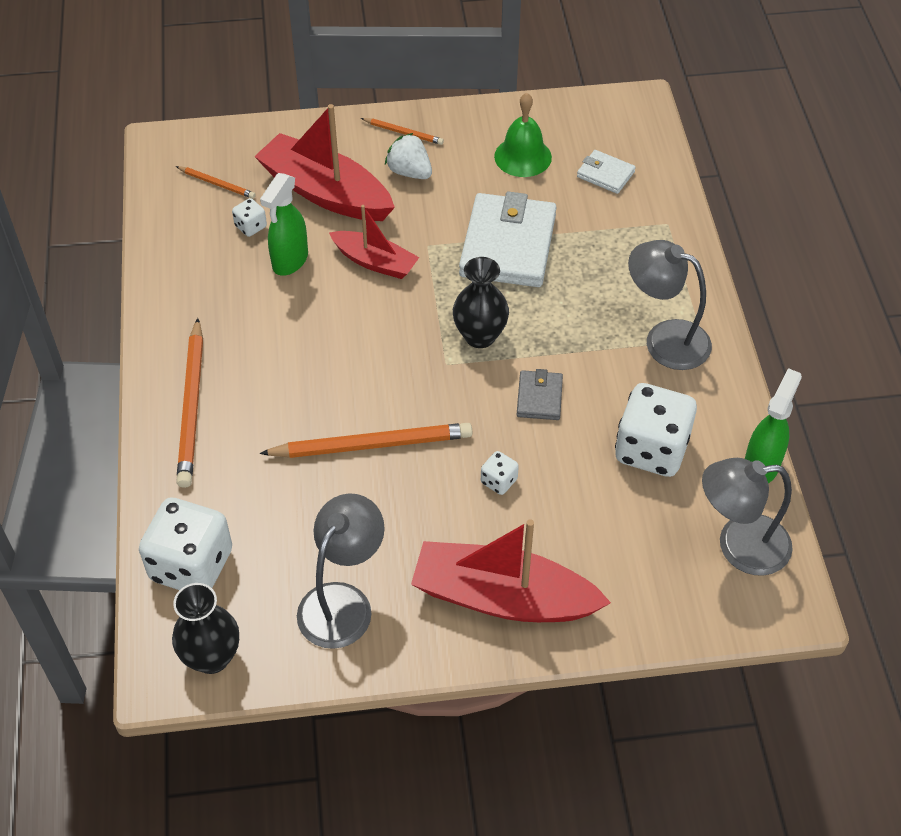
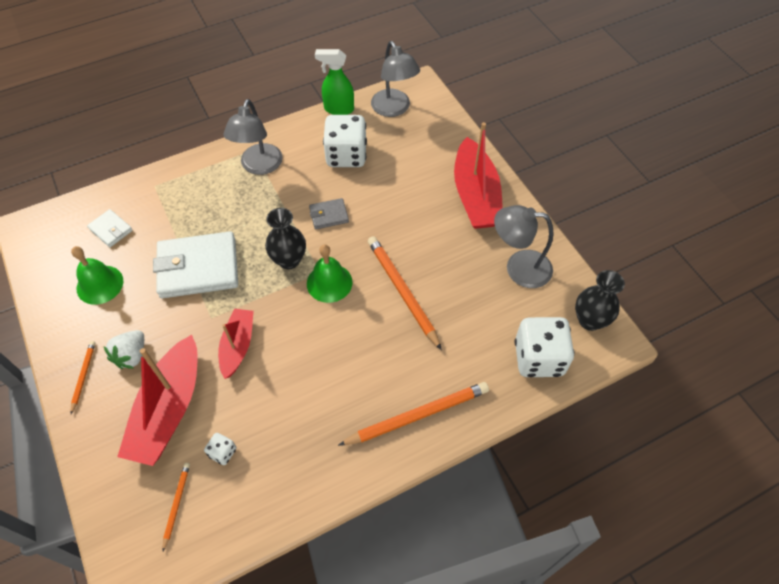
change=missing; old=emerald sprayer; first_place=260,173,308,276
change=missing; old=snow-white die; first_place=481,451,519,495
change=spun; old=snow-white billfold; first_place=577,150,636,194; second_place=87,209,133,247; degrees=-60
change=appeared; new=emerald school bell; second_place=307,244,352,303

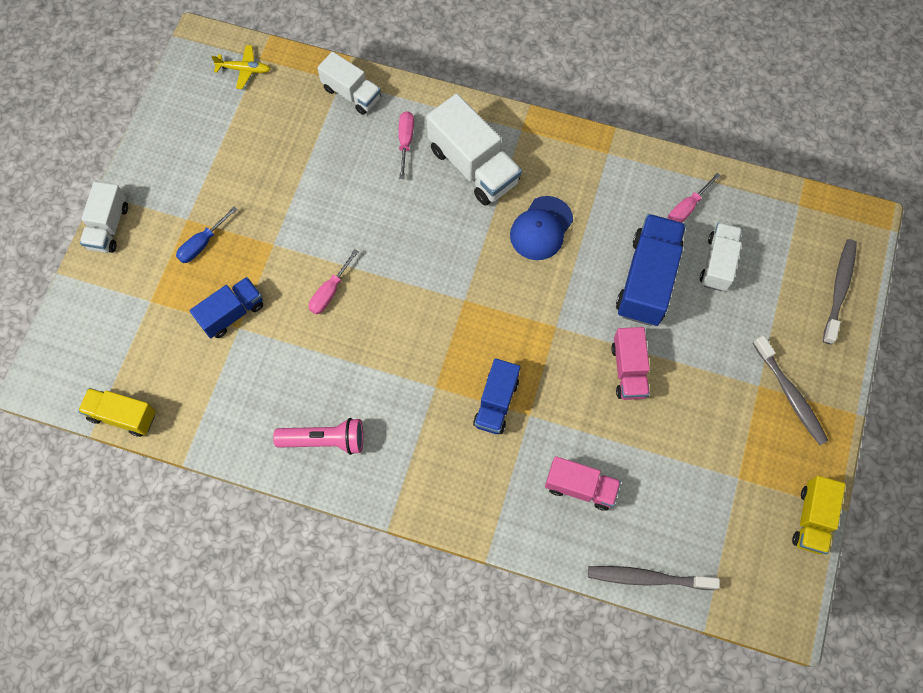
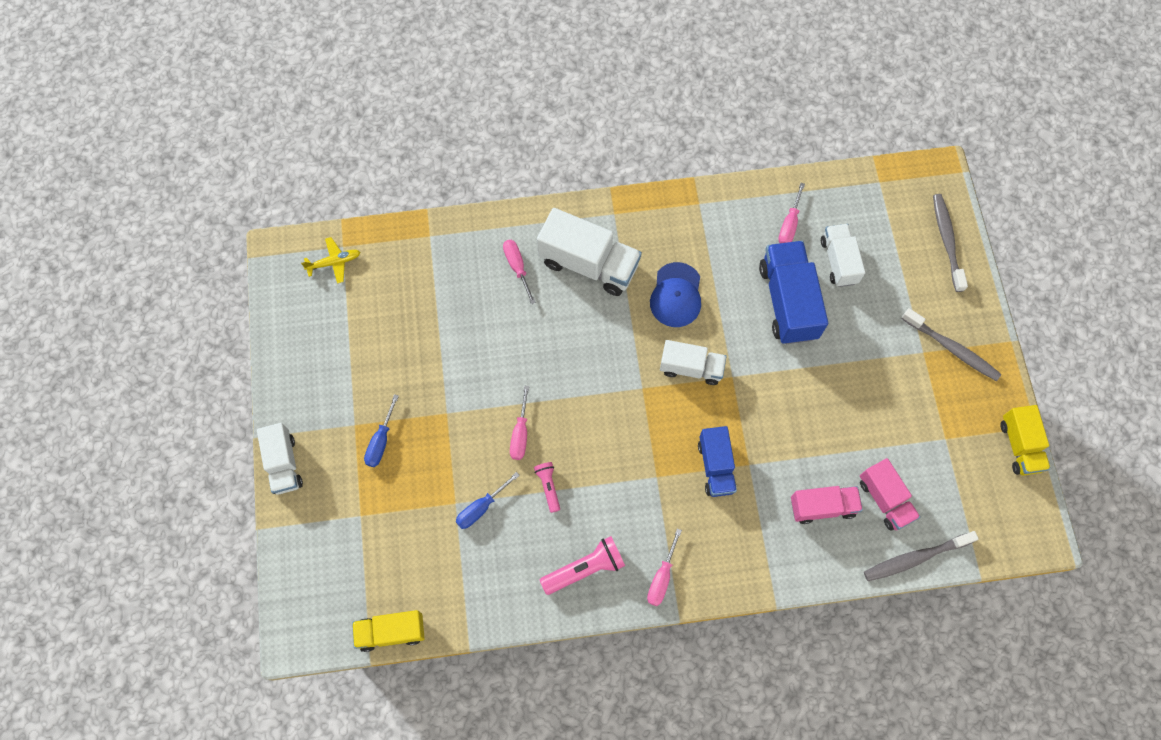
change=missing; old=cobalt toy truck; first_place=190,277,263,338
change=relocated; old=snow-white toy truck; first_place=317,51,381,115; second_place=660,340,727,385
change=relocated; old=pink toy truck; first_place=611,327,650,400; second_place=860,458,920,531
change=appeared; new=cobalt screwdriver; second_place=456,472,520,529
change=appeared; new=pink torch; second_place=534,462,560,513
change=appeared; new=pink screwdriver; second_place=647,528,682,606

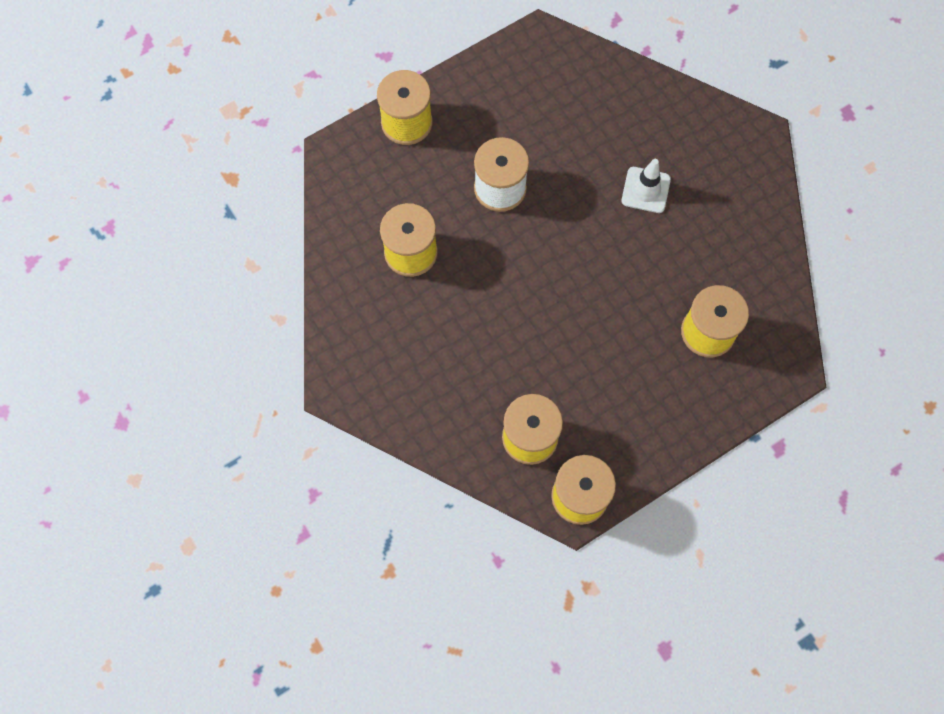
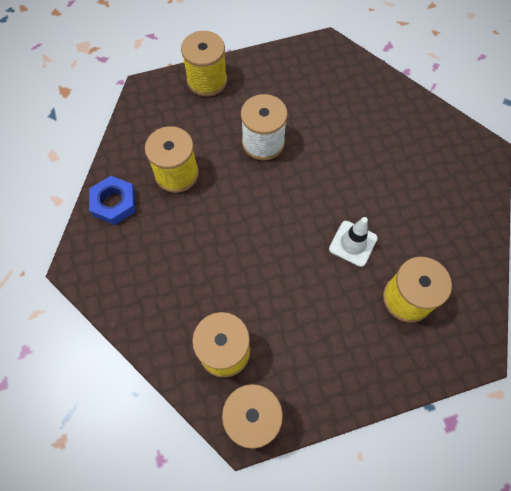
change=relocated; old=snow-white traffic cone; first_place=621,159,671,213; second_place=329,217,378,267
change=appeared; new=cobalt hex nut; second_place=89,176,136,225

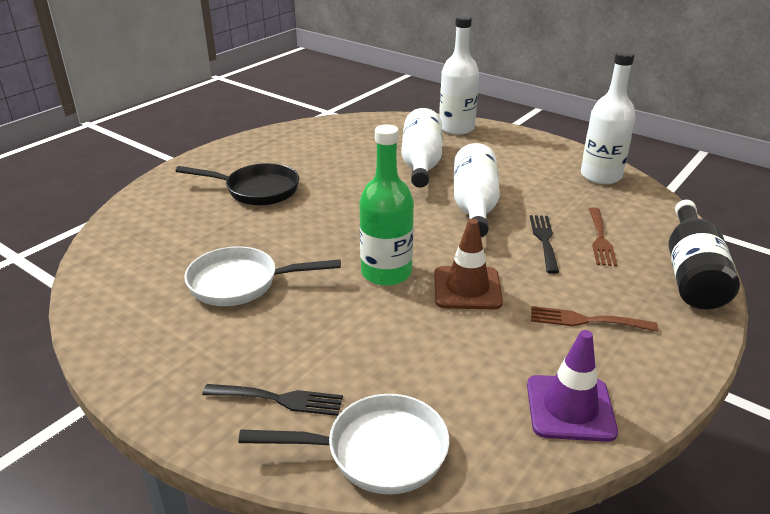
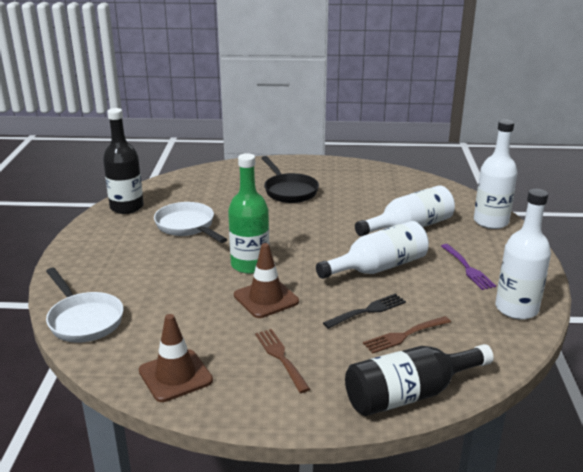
change=missing; old=black dinner fork; first_place=202,384,343,416
change=colour; old=purple traffic cone; new=brown traffic cone; first_place=527,330,618,442; second_place=139,314,213,402
change=appeared; new=black bottle; second_place=103,108,144,214
change=appeared; new=purple dinner fork; second_place=441,244,496,290

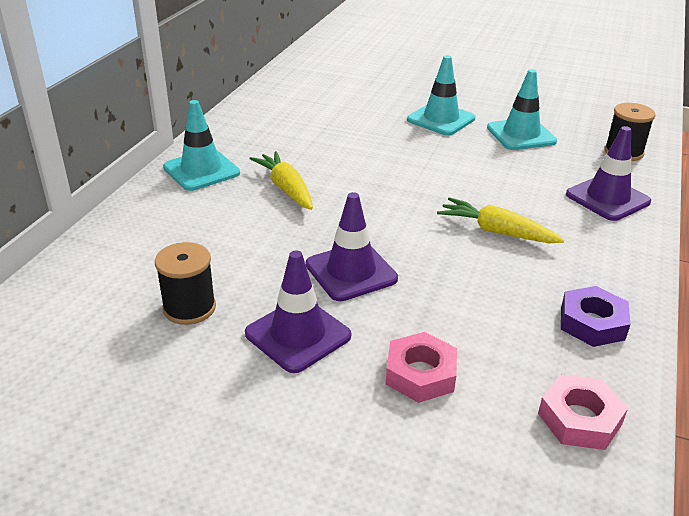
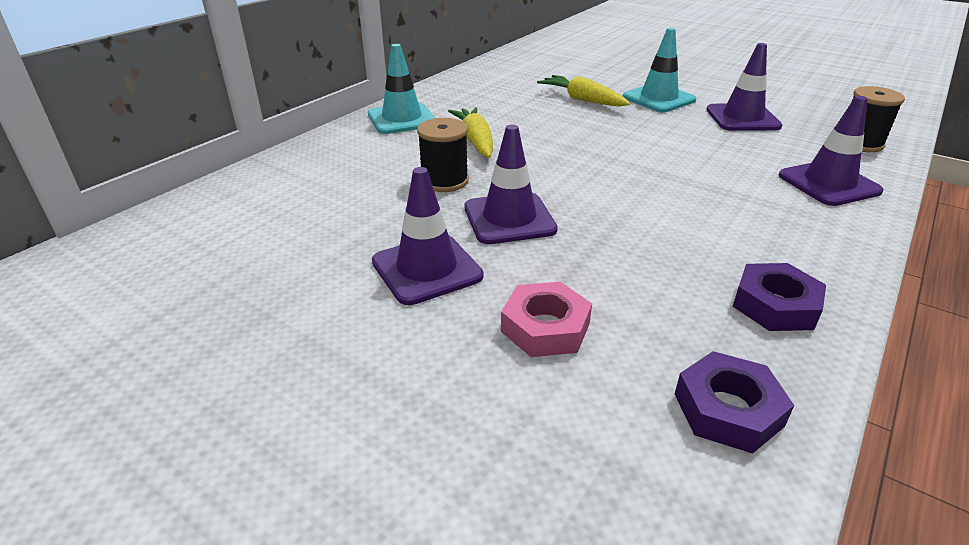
change=relocated; old=black spool; first_place=155,242,216,325; second_place=417,118,469,192
change=relocated; old=yellow root vegetable; first_place=437,197,564,243; second_place=537,75,630,107
change=colour; old=turquoise traffic cone; new=purple traffic cone; first_place=487,69,557,150; second_place=706,43,782,131
change=colour; old=pink hex nut; new=purple hex nut; first_place=538,374,628,450; second_place=675,351,794,454

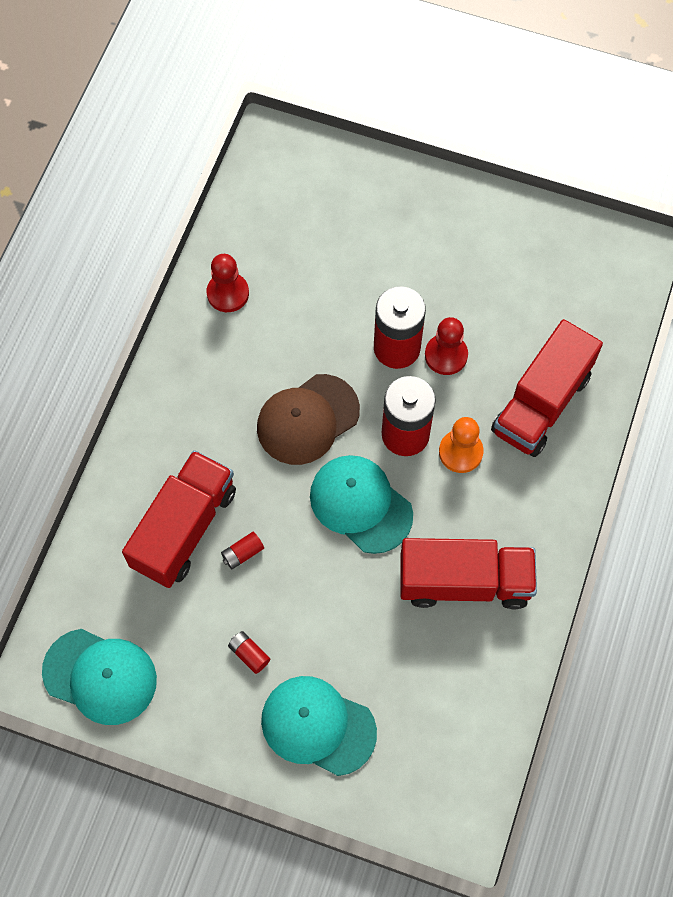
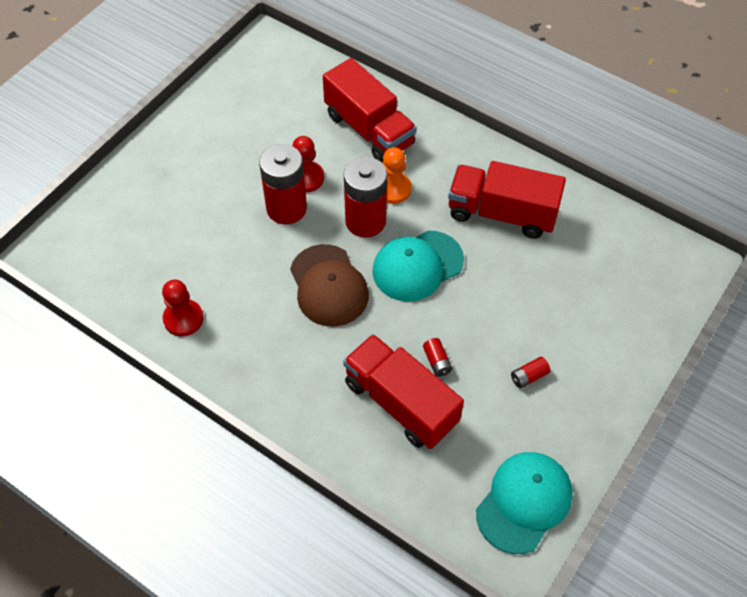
change=missing; old=turquoise cap; first_place=261,676,377,776
change=spun; old=crimson toy truck; first_place=400,538,537,609; second_place=448,161,566,239; degrees=-90

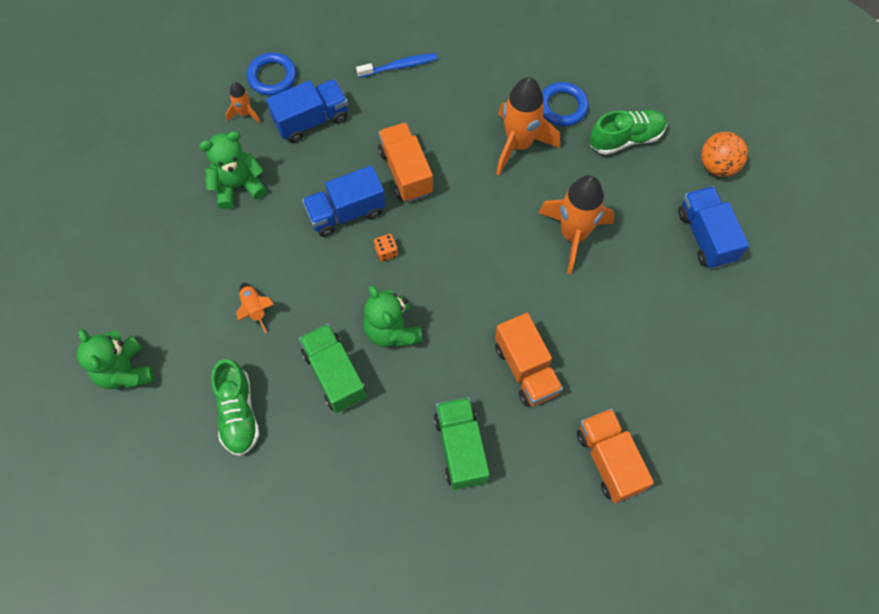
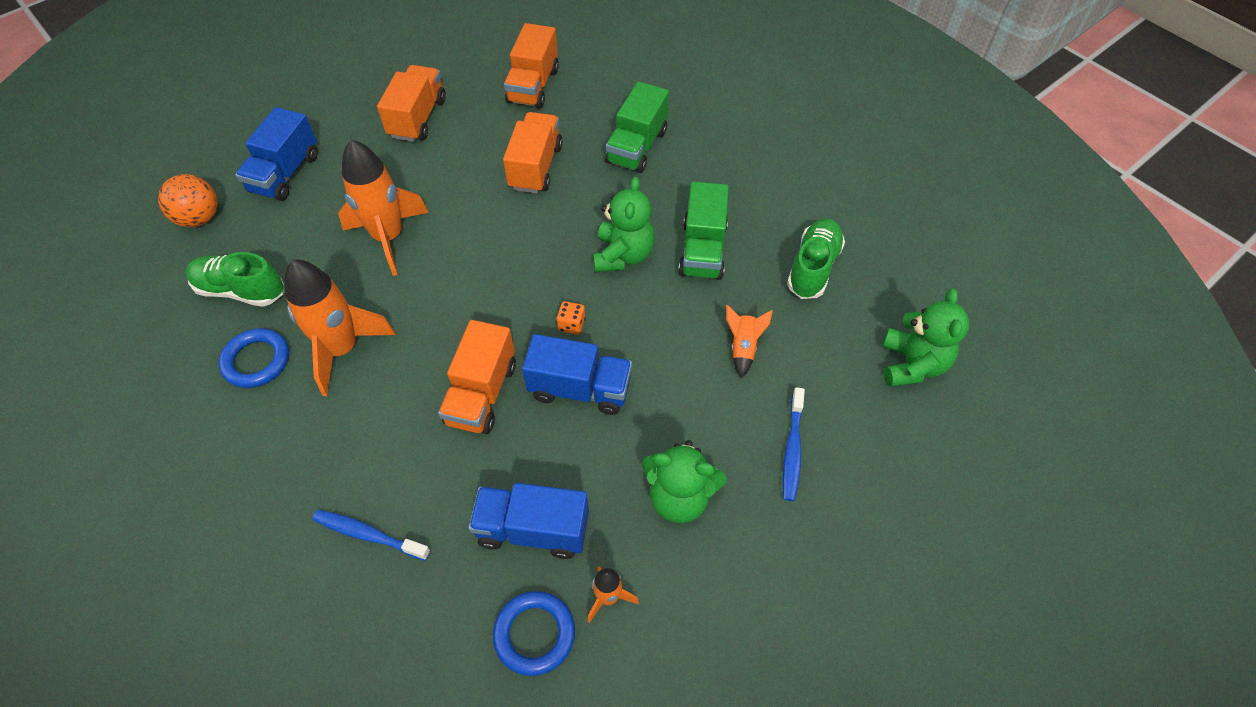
change=appeared; new=bright orange toy truck; second_place=377,65,446,142
change=appeared; new=cobalt tooth brush; second_place=783,387,805,501

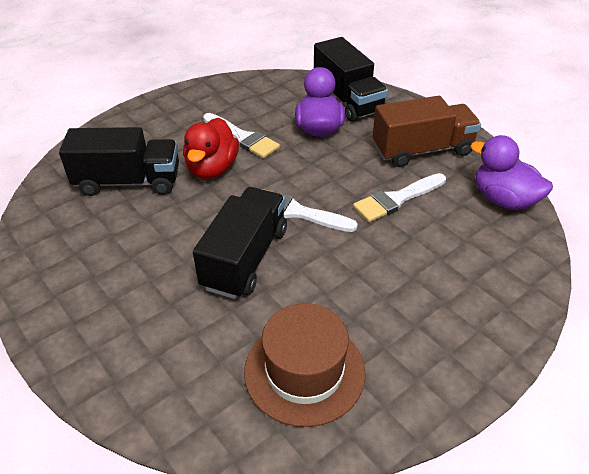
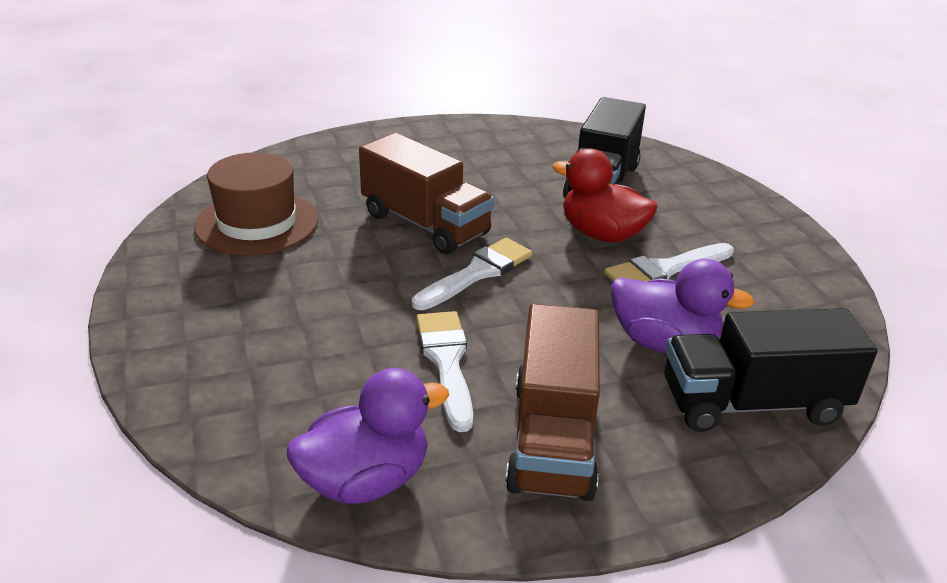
change=colour; old=black toy truck; new=brown toy truck; first_place=193,187,287,299; second_place=359,133,494,255

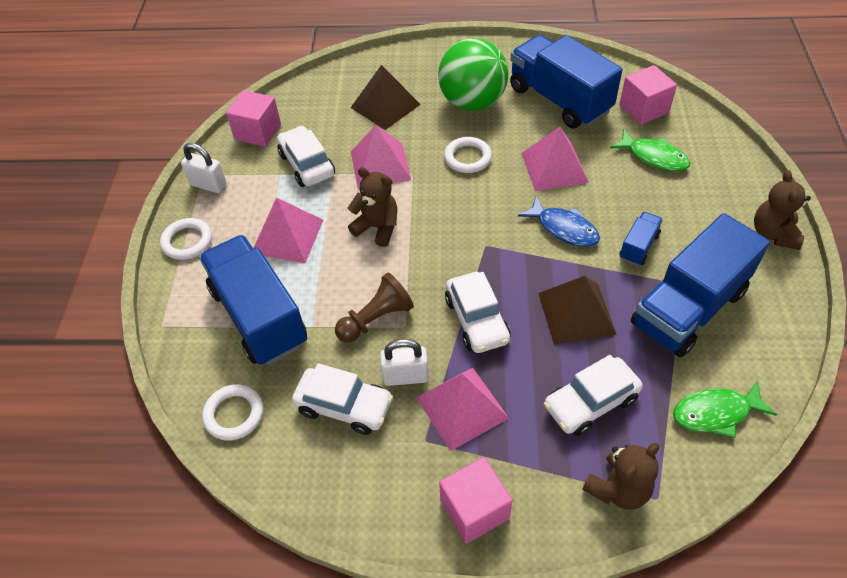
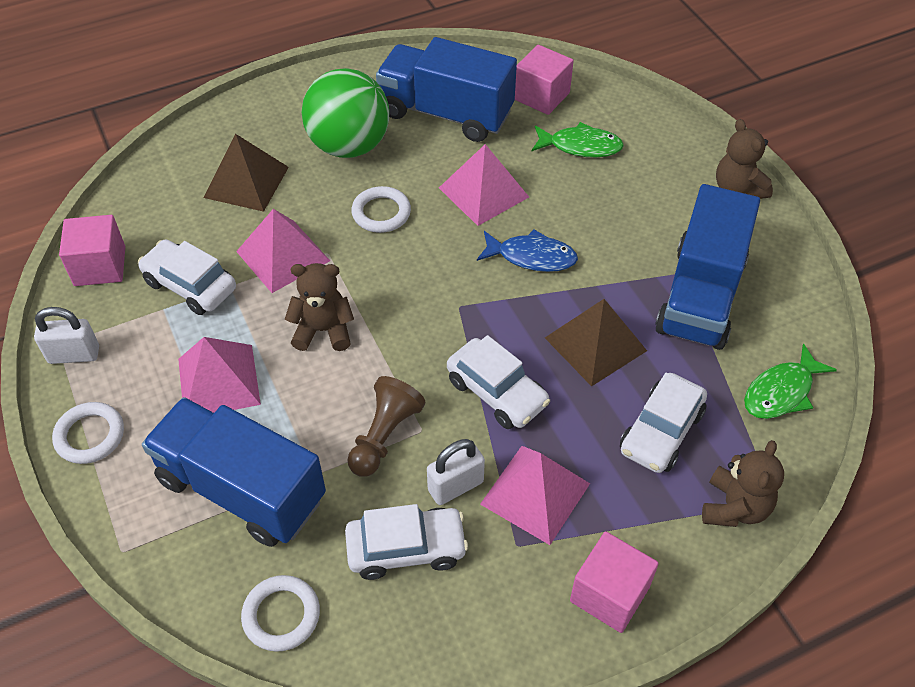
change=missing; old=cobalt toy truck; first_place=619,212,663,266

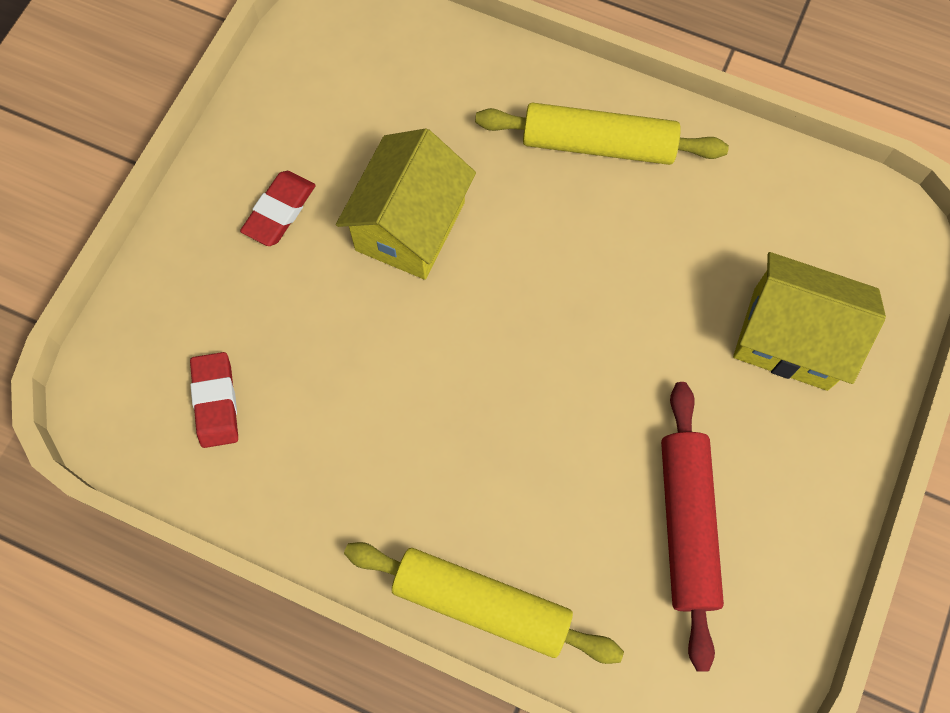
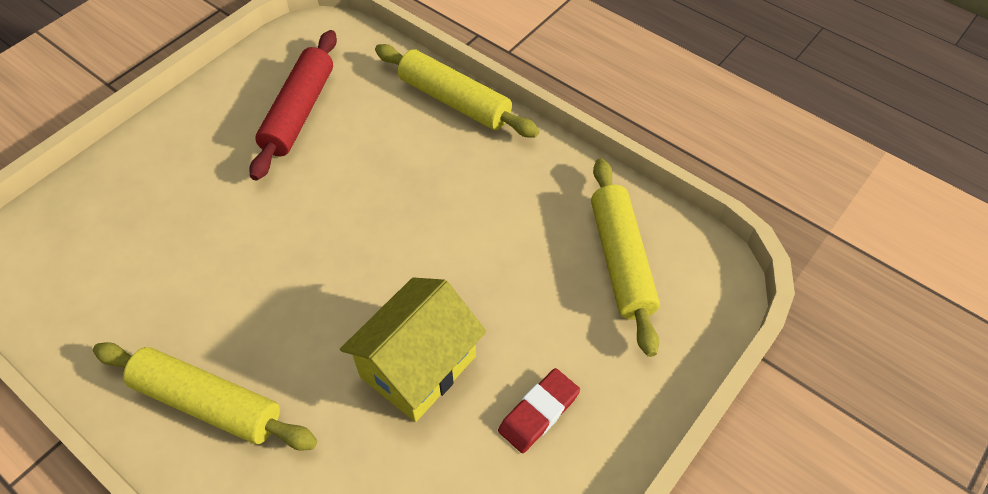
change=exchanged; old=crimson pencil eraser; new=yellow dough roller; first_place=190,352,238,448; second_place=591,158,660,357
change=missing; old=yellow toy house; first_place=733,252,886,391

